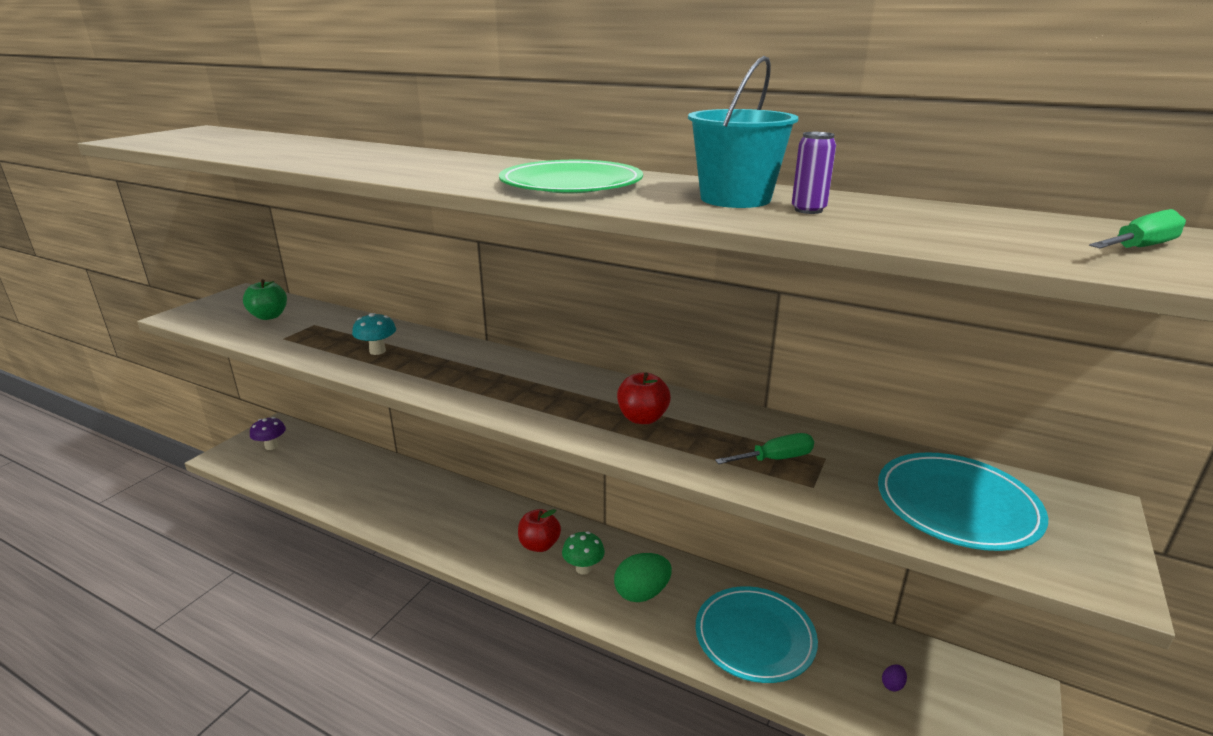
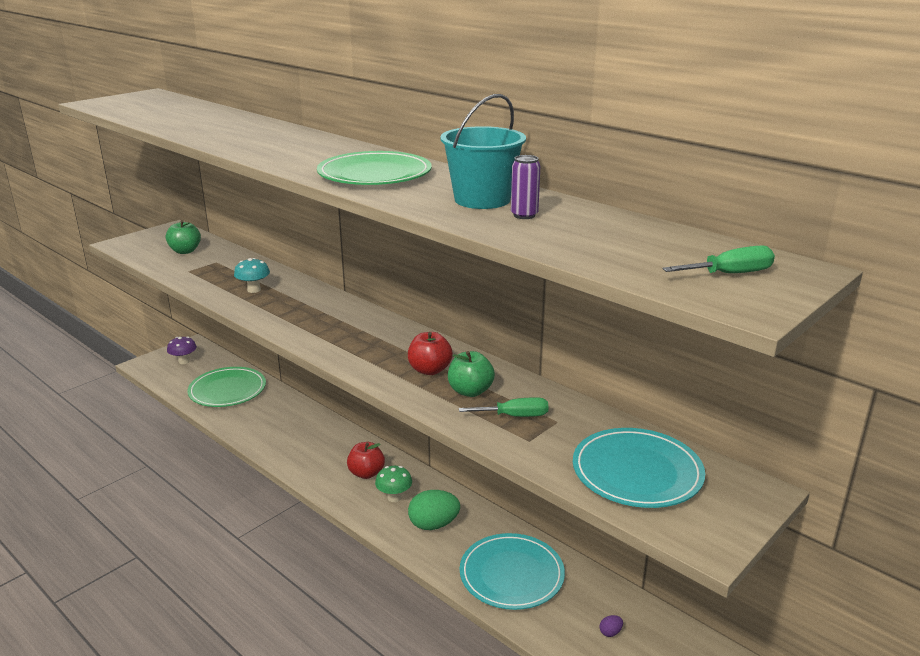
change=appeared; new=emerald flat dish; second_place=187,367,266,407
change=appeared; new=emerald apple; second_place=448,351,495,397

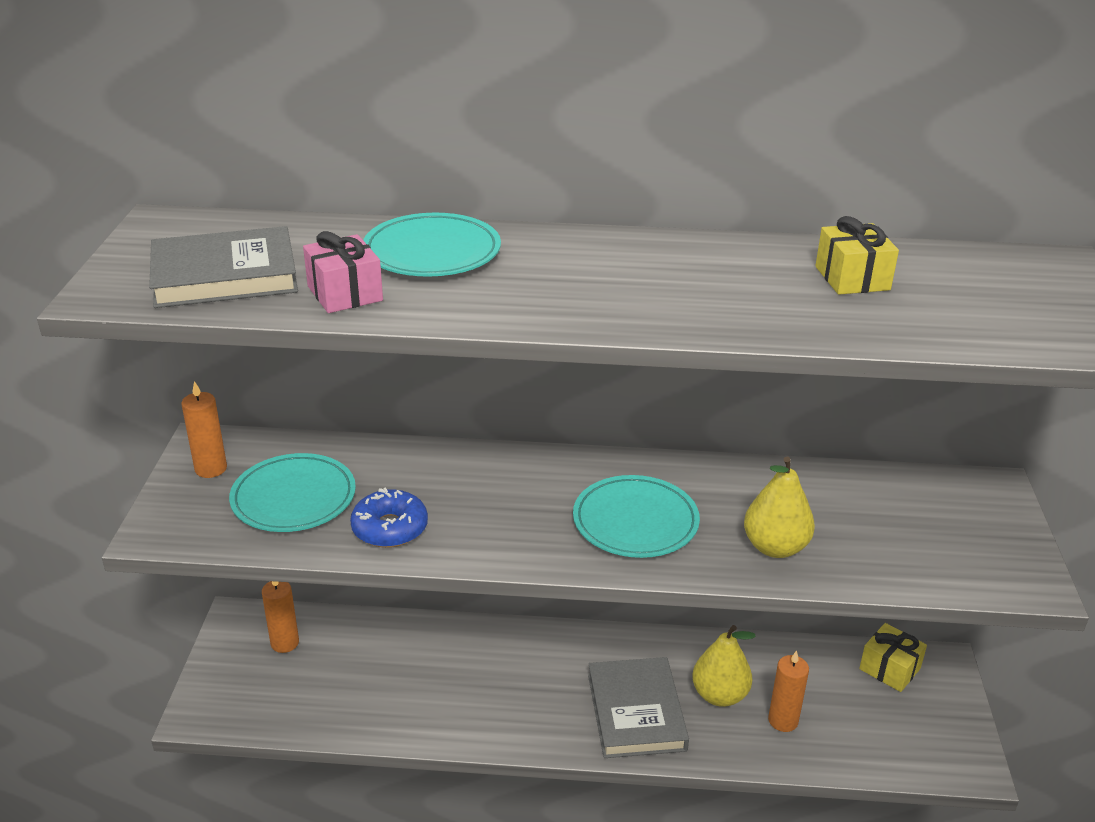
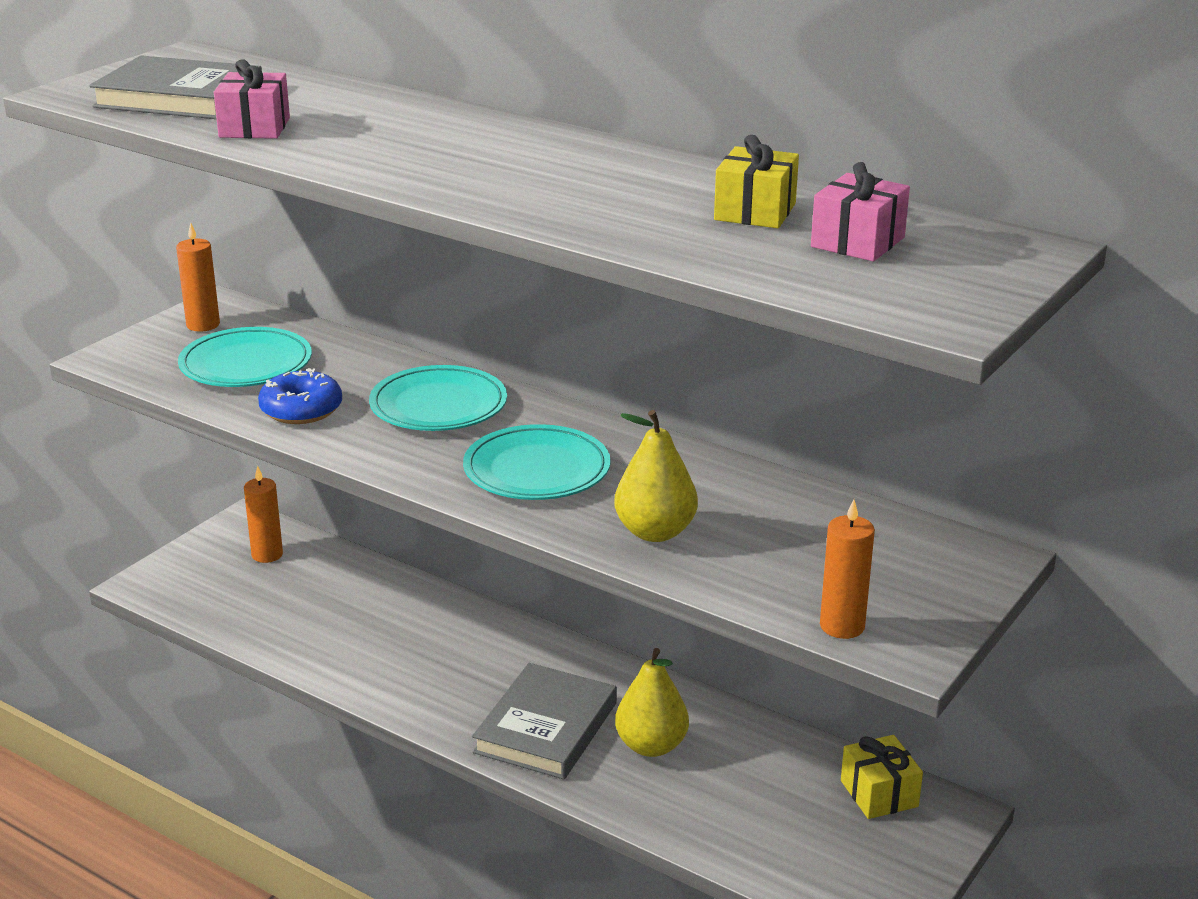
change=relocated; old=turquoise flat dish; first_place=363,213,501,277; second_place=369,365,507,431
change=relocated; old=bright orange pillar candle; first_place=768,650,809,732; second_place=820,499,875,639
change=appeared; new=pink wrapped gift; second_place=811,162,910,262

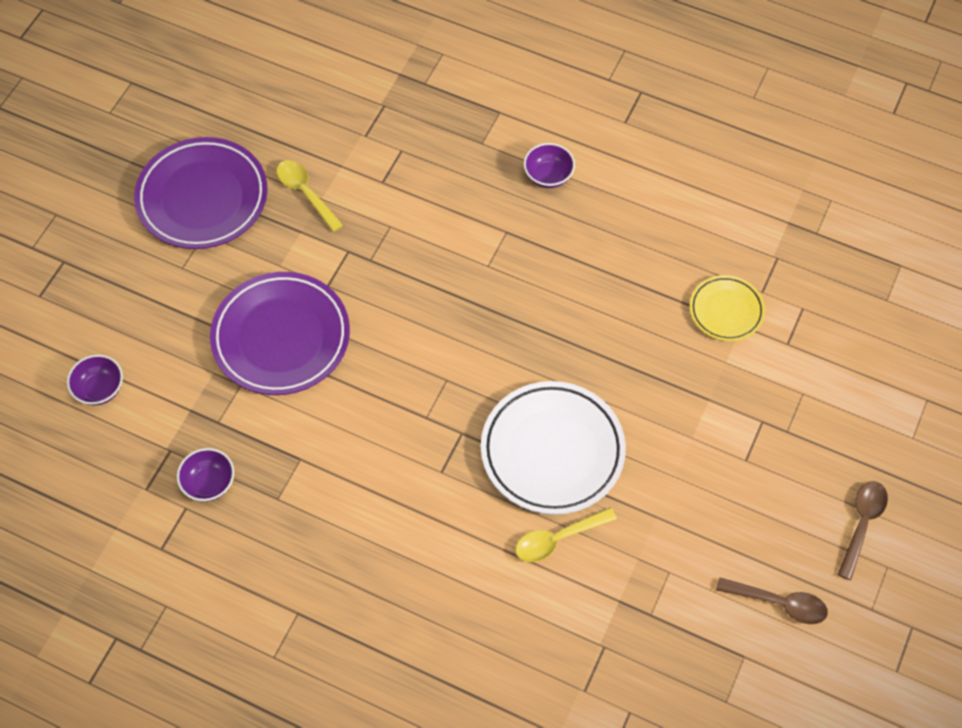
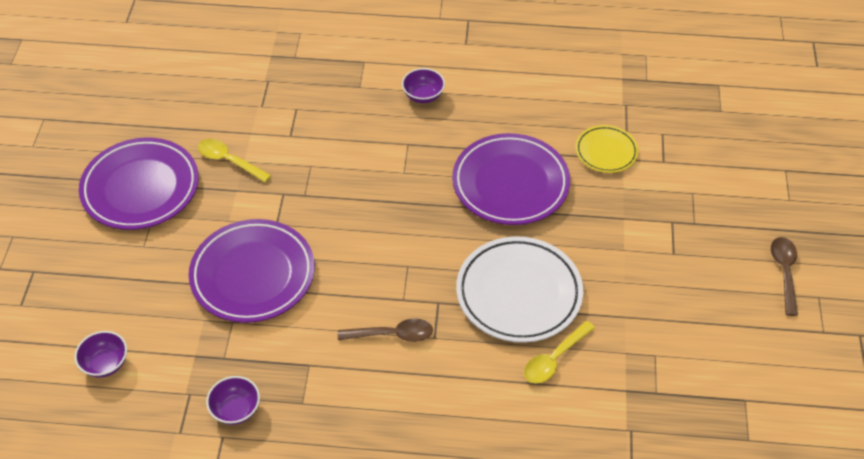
change=relocated; old=brown tablespoon; first_place=716,577,828,624; second_place=338,318,433,342
change=appeared; new=purple flat dish; second_place=452,133,570,225

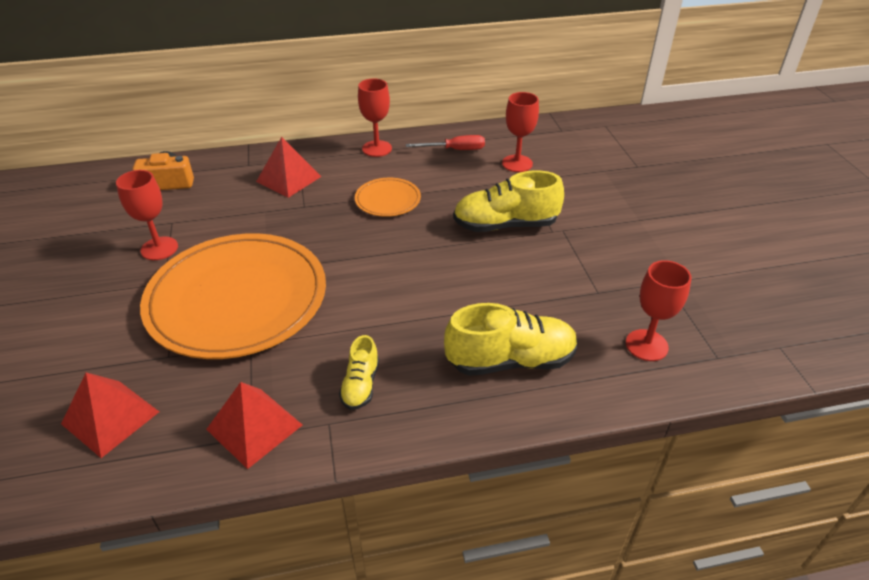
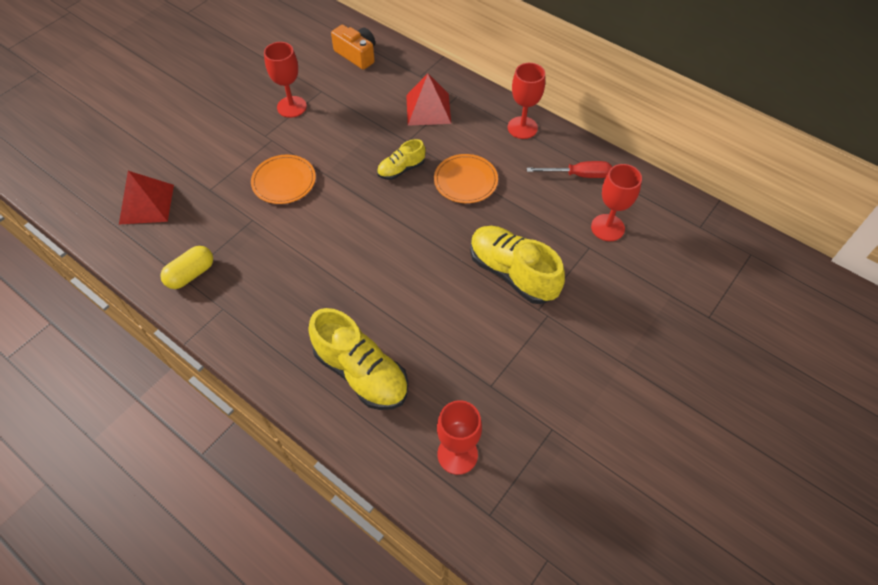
change=size; old=bright orange flat dish; first_place=140,233,326,359; second_place=251,155,316,204; factor=0.44
change=exchanged; old=crimson solid pyramid; new=yellow pill shape; first_place=206,382,302,469; second_place=160,246,213,289
change=relocated; old=yellow sneaker; first_place=339,335,379,410; second_place=377,139,425,180
change=spun; old=crimson screwdriver; first_place=406,135,485,150; second_place=527,161,612,178; degrees=-45

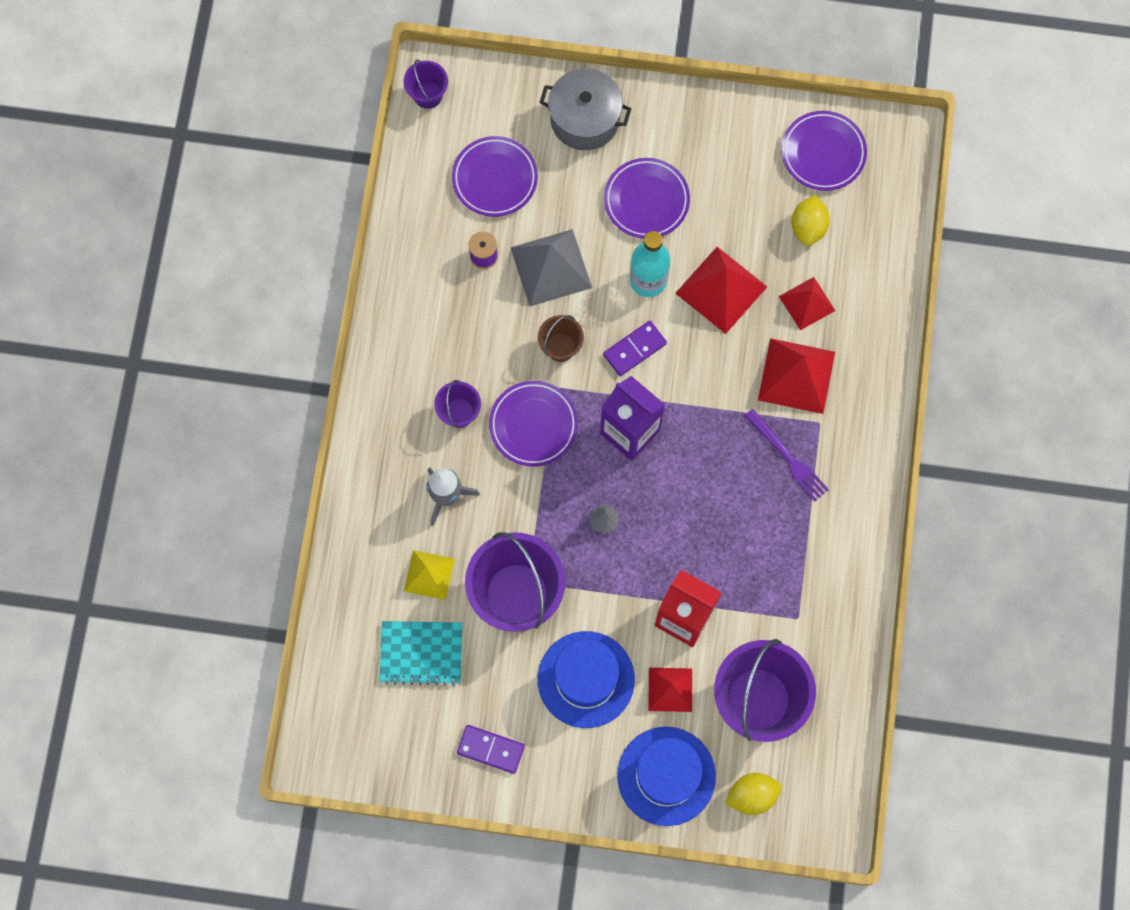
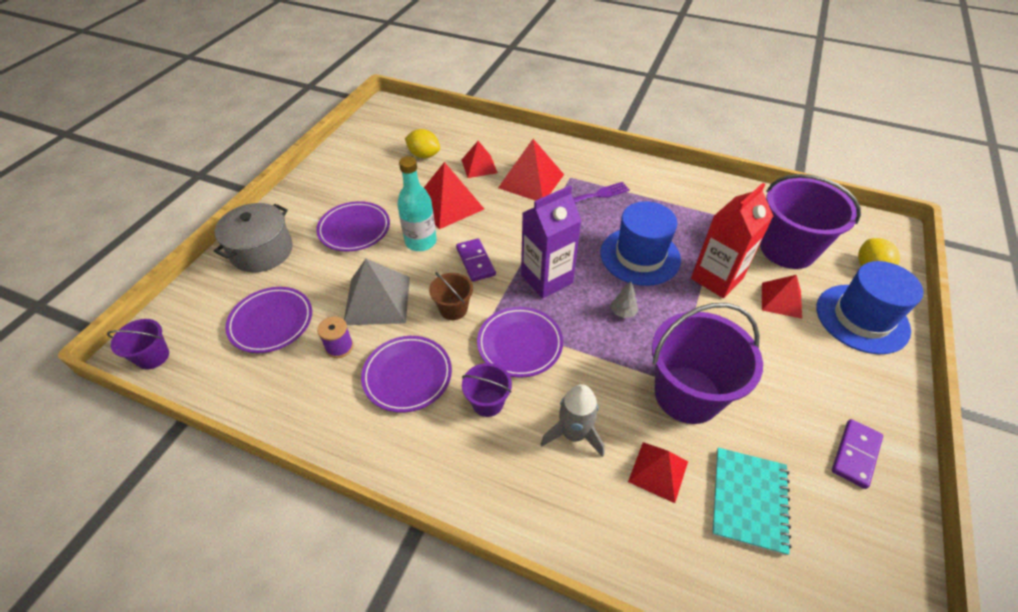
change=colour; old=yellow solid pyramid; new=crimson solid pyramid; first_place=404,550,455,600; second_place=628,442,688,503
change=relocated; old=cobalt tall hat; first_place=538,631,635,728; second_place=600,201,681,286
change=relocated; old=purple flat dish; first_place=781,111,867,191; second_place=361,336,452,413

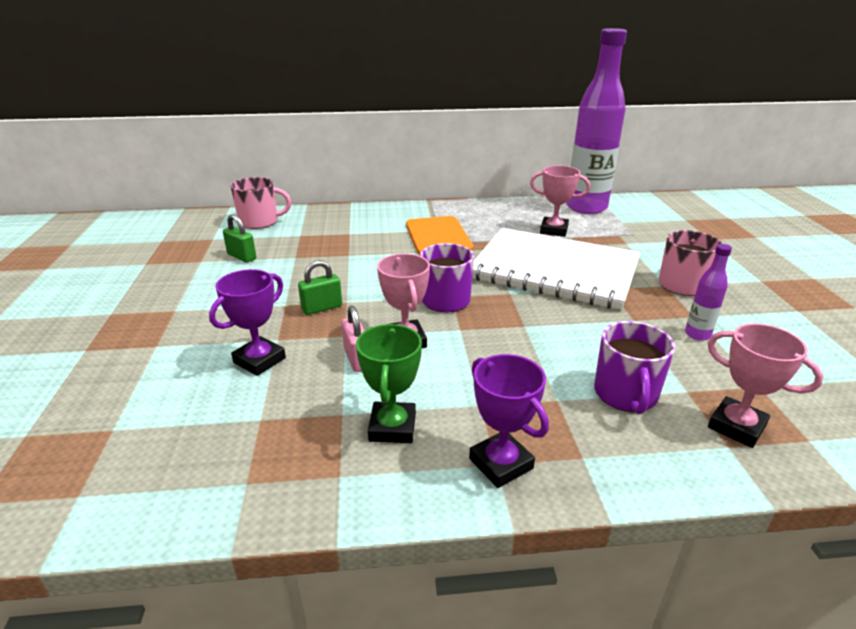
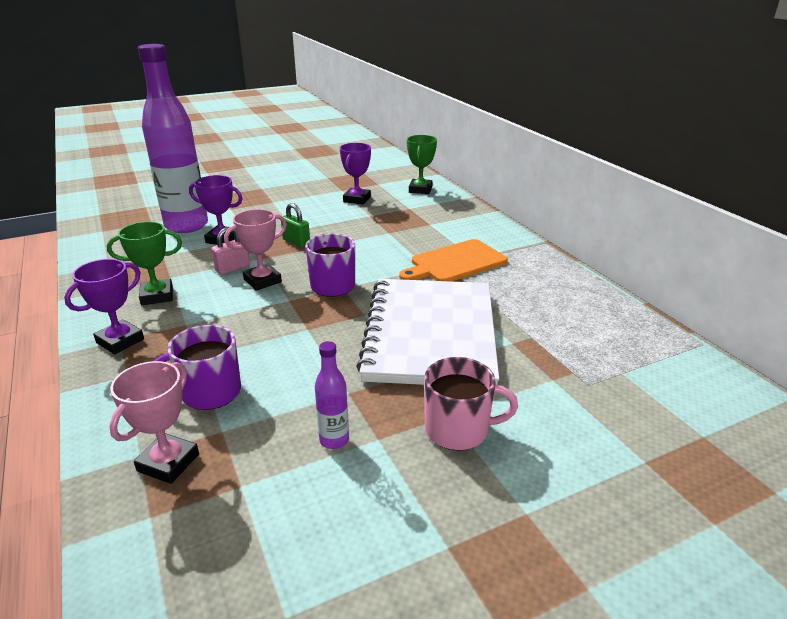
change=exchanged; old=emerald padlock; new=purple award cup; first_place=223,214,256,263; second_place=340,143,371,205
change=exchanged; old=pink mug; new=emerald award cup; first_place=231,177,291,229; second_place=407,135,437,194
change=missing; old=pink award cup; first_place=530,165,590,237
change=relocated; old=purple bottle; first_place=566,28,627,214; second_place=138,44,208,233

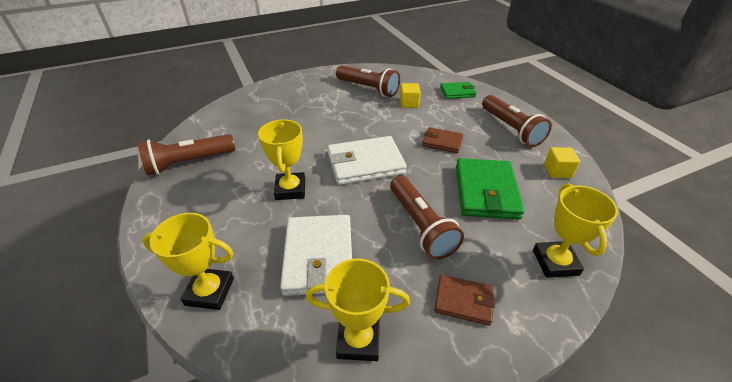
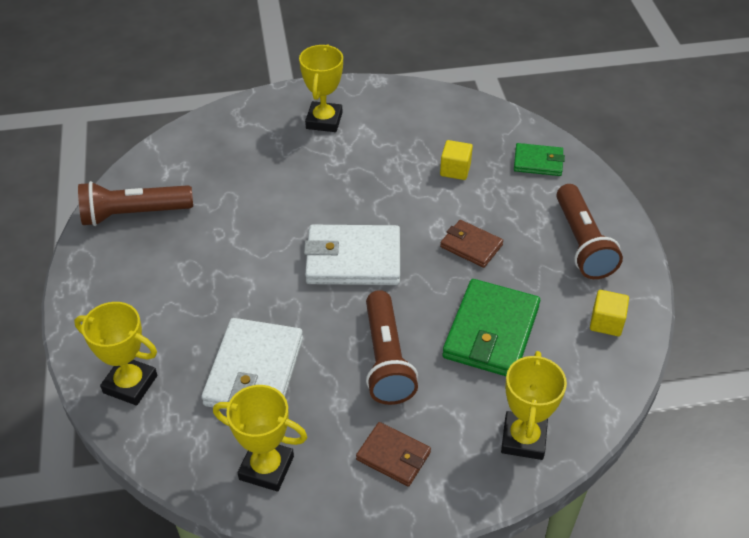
change=relocated; old=yellow award cup; first_place=258,120,305,200; second_place=299,45,343,132
change=missing; old=brown torch; first_place=336,65,400,97

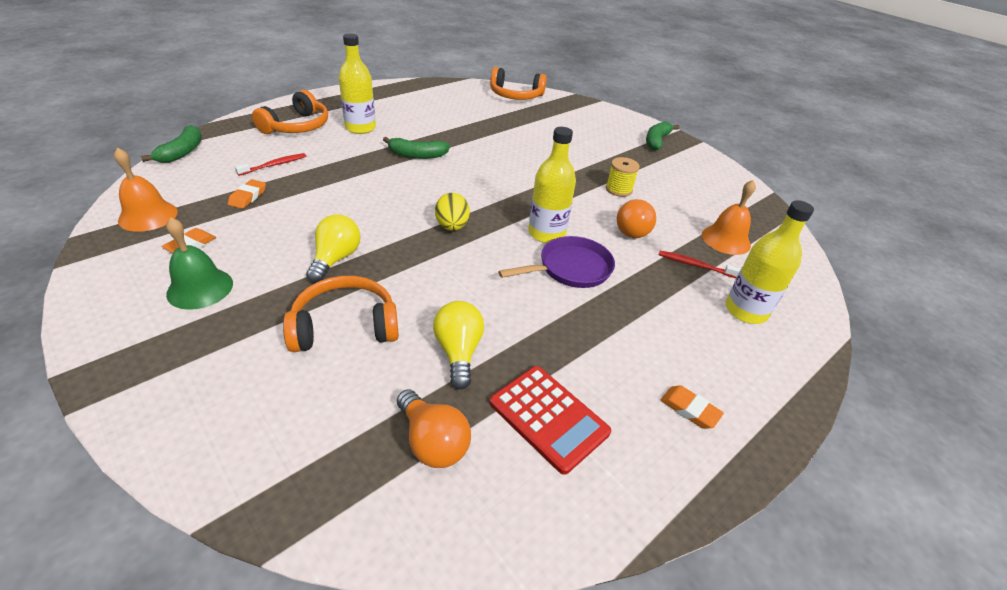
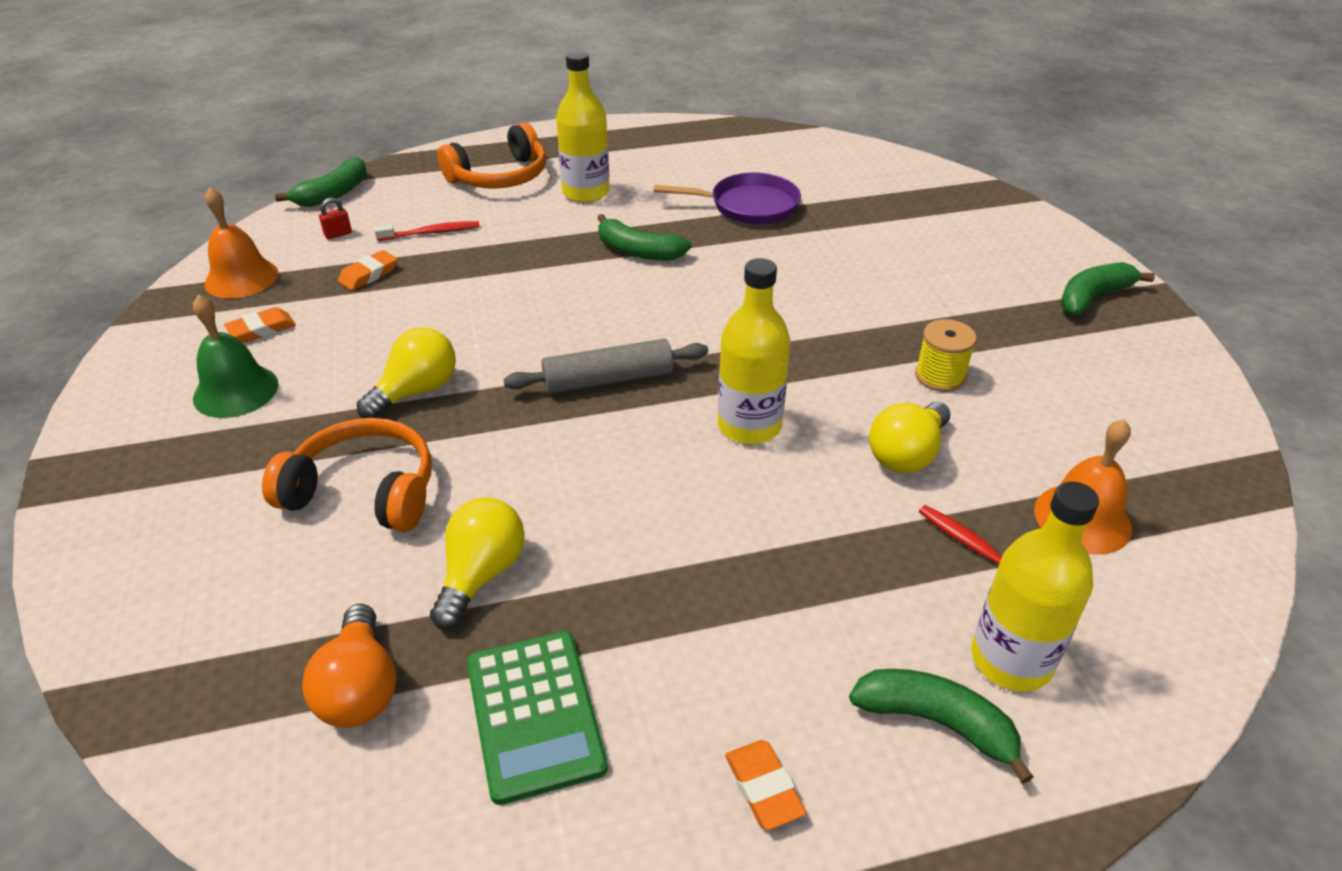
change=exchanged; old=yellow egg; new=gray dough roller; first_place=435,193,470,231; second_place=503,339,708,394
change=colour; old=crimson calculator; new=emerald calculator; first_place=489,366,611,475; second_place=467,631,608,805
change=missing; old=bright orange headphones; first_place=490,67,547,100
change=relocated; old=purple skillet; first_place=498,236,615,288; second_place=654,172,801,224
change=colour; old=bright orange bulb; new=yellow bulb; first_place=617,199,656,238; second_place=869,402,951,473
change=appeared; new=crimson padlock; second_place=319,198,352,239
change=appeared; new=emerald banana fruit; second_place=849,669,1034,784

